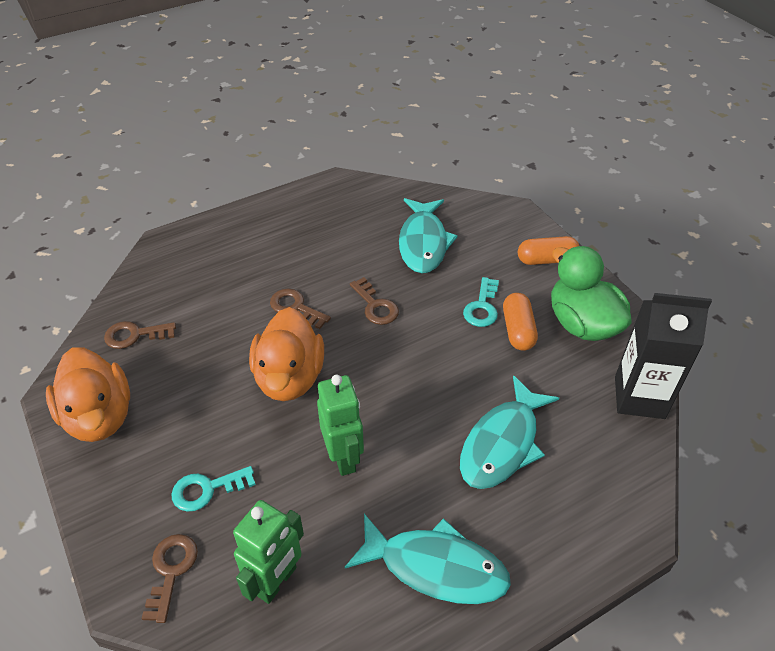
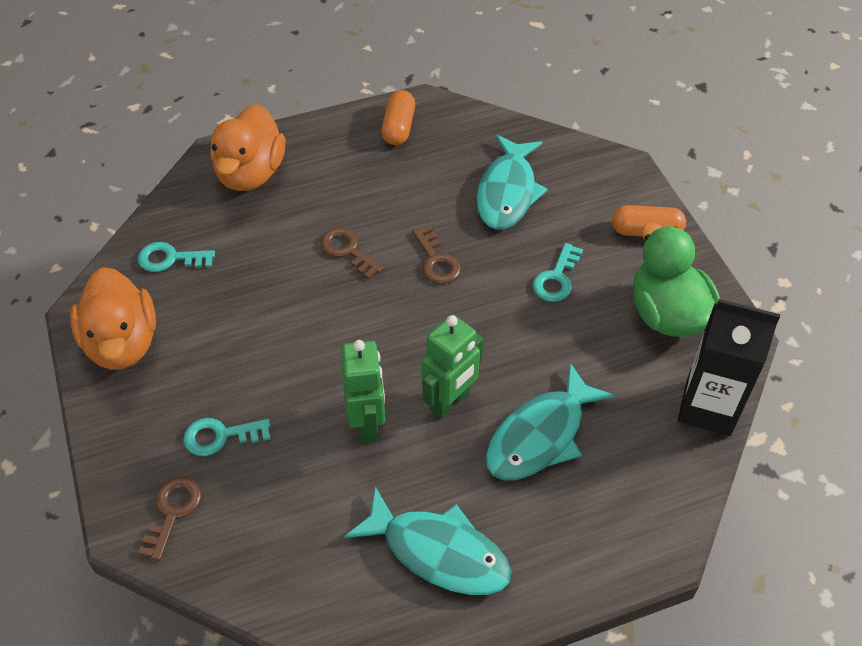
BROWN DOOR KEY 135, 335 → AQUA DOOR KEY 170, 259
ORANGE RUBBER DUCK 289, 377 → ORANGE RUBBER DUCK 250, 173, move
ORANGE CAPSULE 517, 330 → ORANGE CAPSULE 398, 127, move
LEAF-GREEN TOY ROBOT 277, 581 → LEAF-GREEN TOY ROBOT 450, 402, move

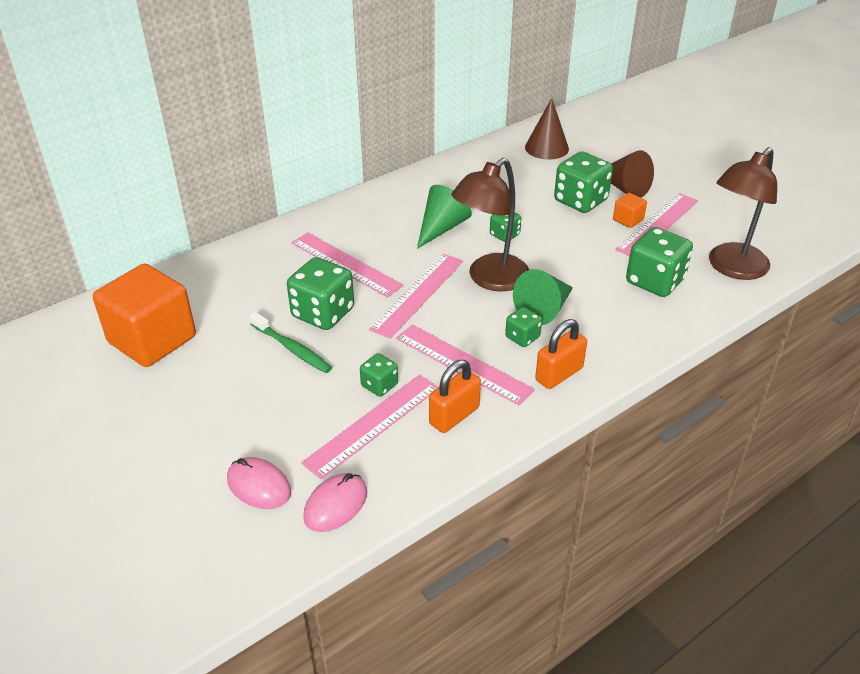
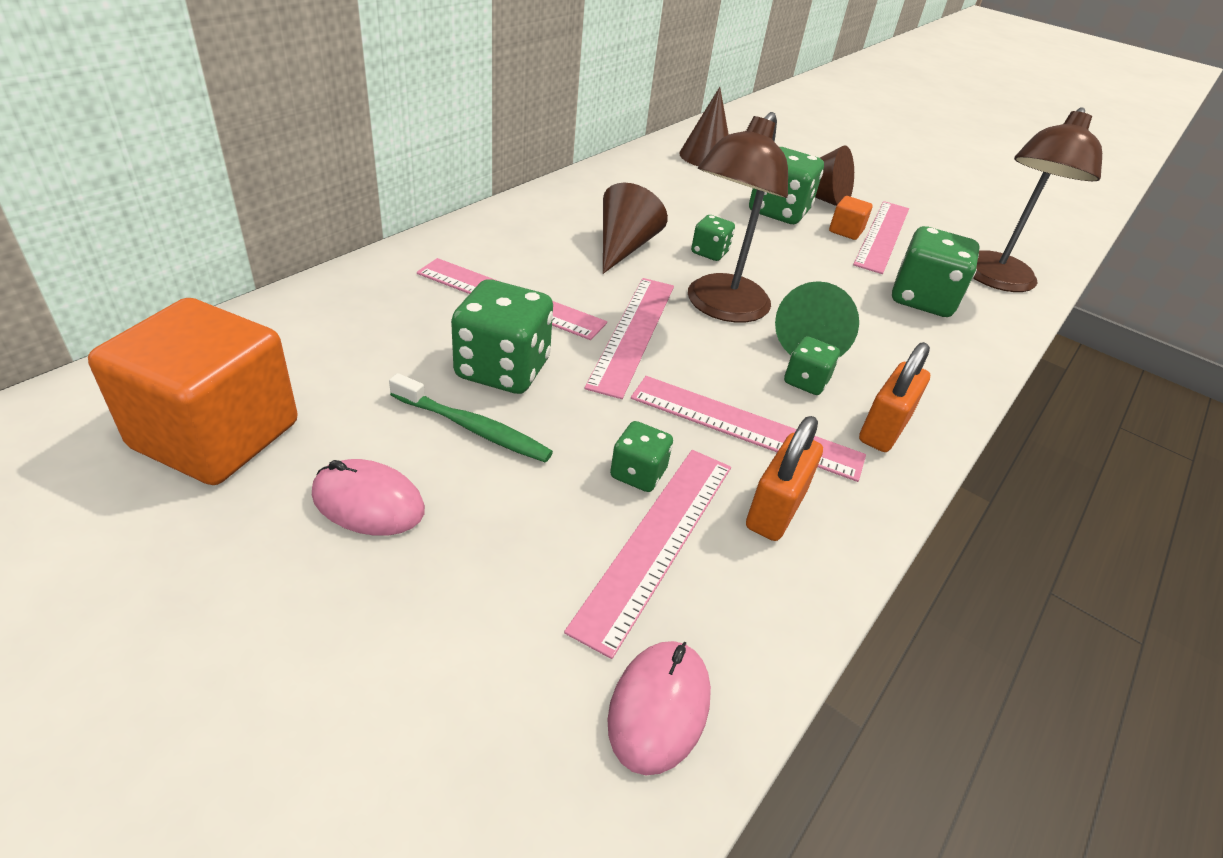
ROSY PC MOUSE 259, 486 → ROSY PC MOUSE 368, 502, move
LEAF-GREEN SOLID CONE 441, 228 → BROWN SOLID CONE 624, 247

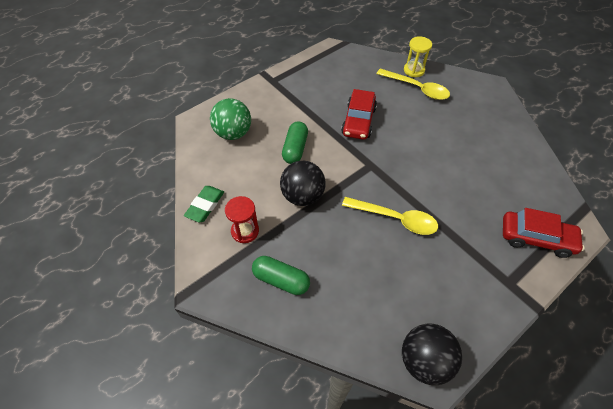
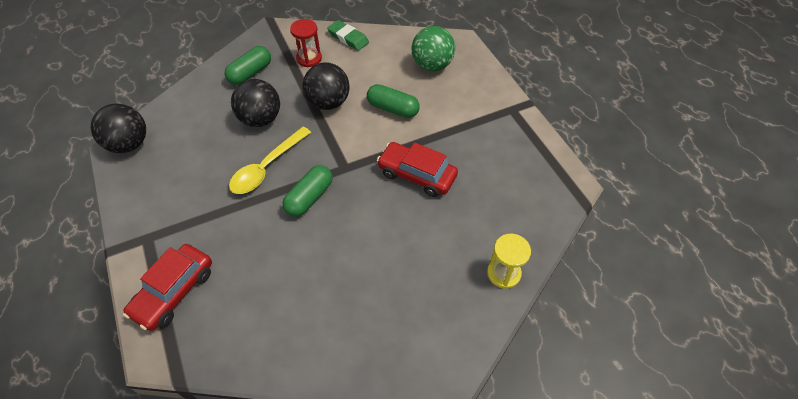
- → BLACK BALL 260, 119
- → LEAF-GREEN CAPSULE 309, 197
GOLDEN TEASPOON 417, 88 → -

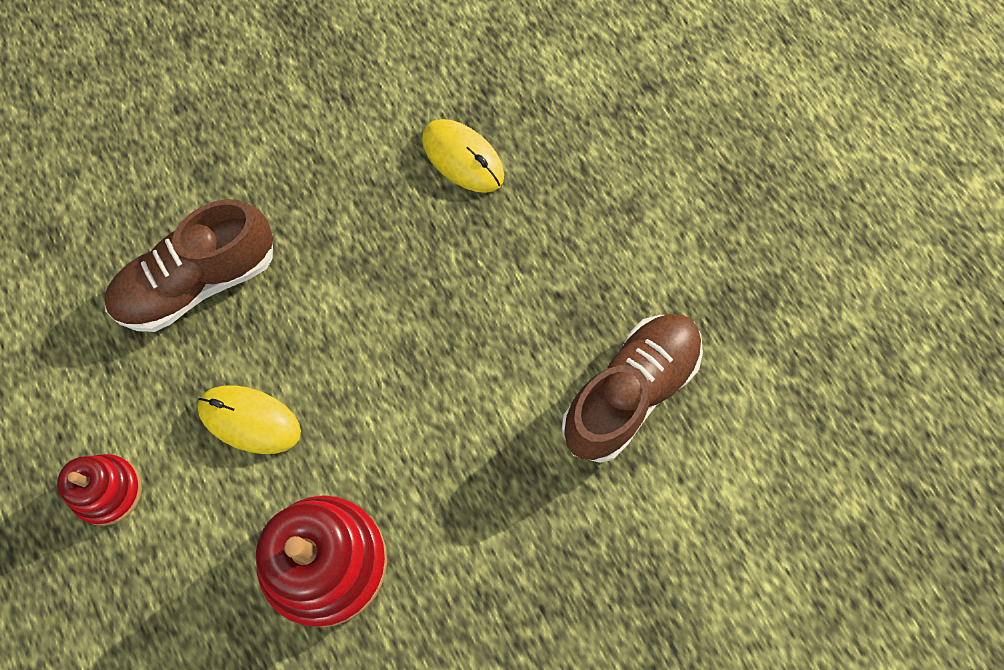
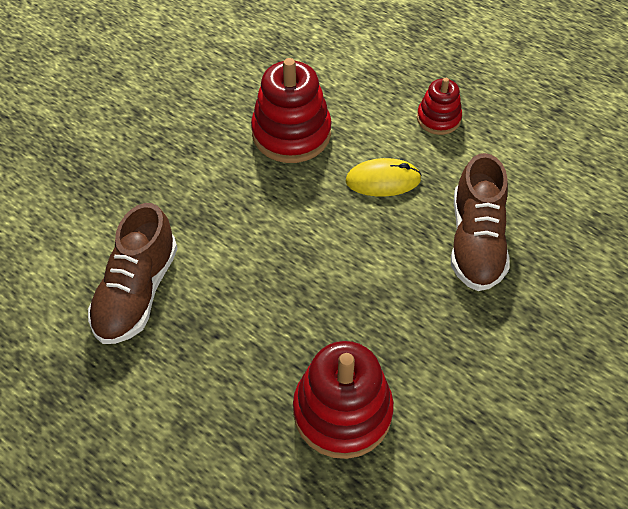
GOLDEN PC MOUSE 463, 158 → SCARLET STACKING RINGS 342, 411
BROWN SNEAKER 198, 281 → BROWN SNEAKER 475, 241, 150 degrees clockwise

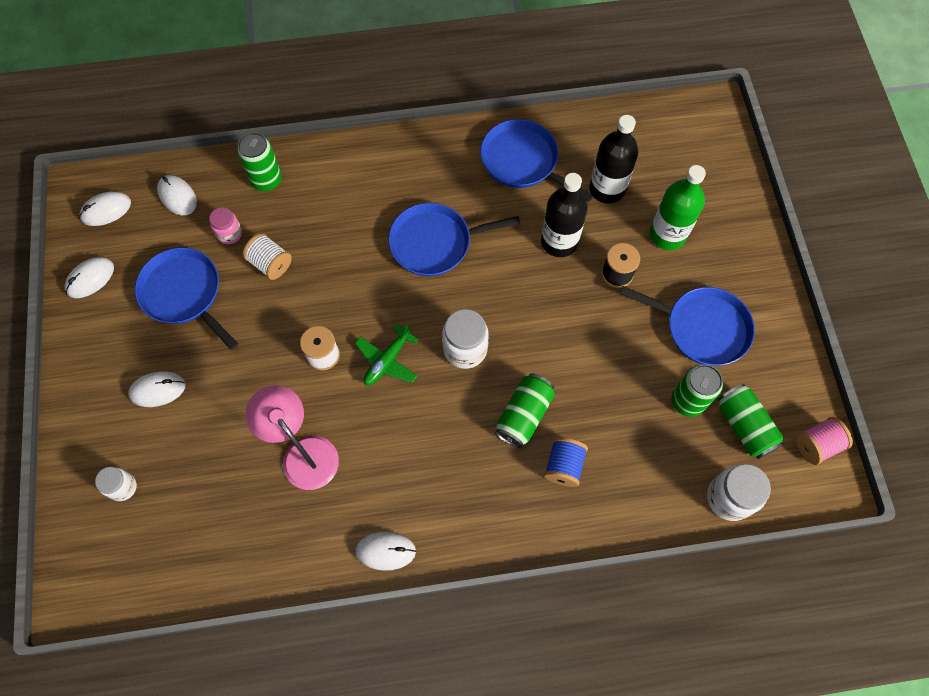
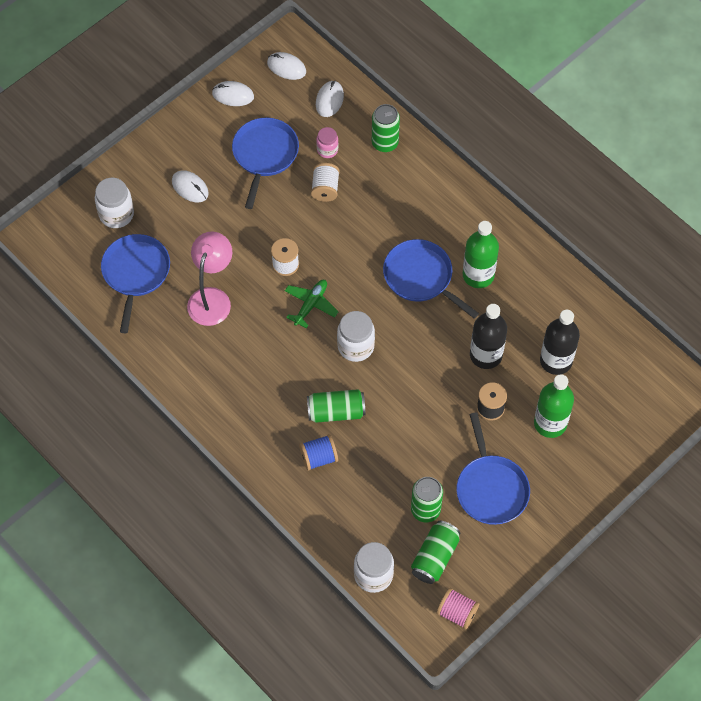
PURE WHITE PRESERVE JAR 123, 487 → PURE WHITE PRESERVE JAR 116, 214, x1.62
COBALT FRYING PAN 522, 161 → COBALT FRYING PAN 135, 273, move
LEAF-GREEN PLANE 387, 361 → LEAF-GREEN PLANE 311, 305, 120 degrees clockwise
- → LEAF-GREEN DRINK BOTTLE 478, 275
PURE WHITE PC MOUSE 385, 551 → -

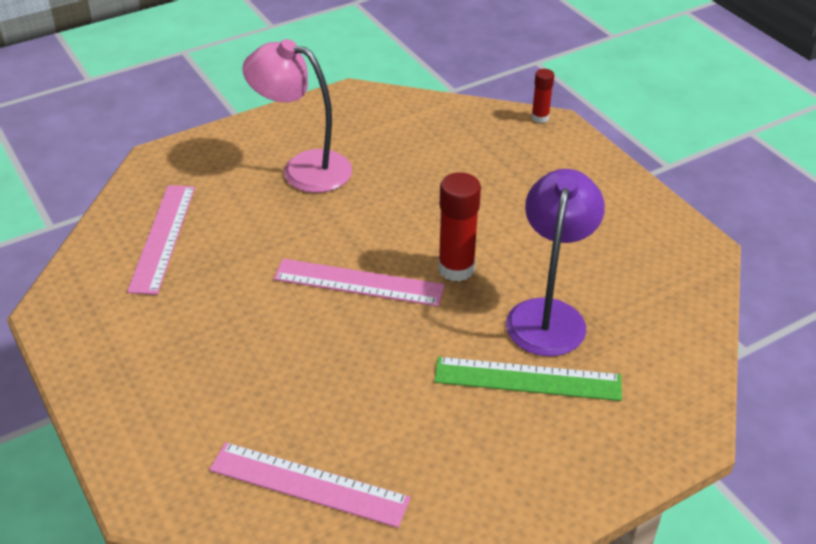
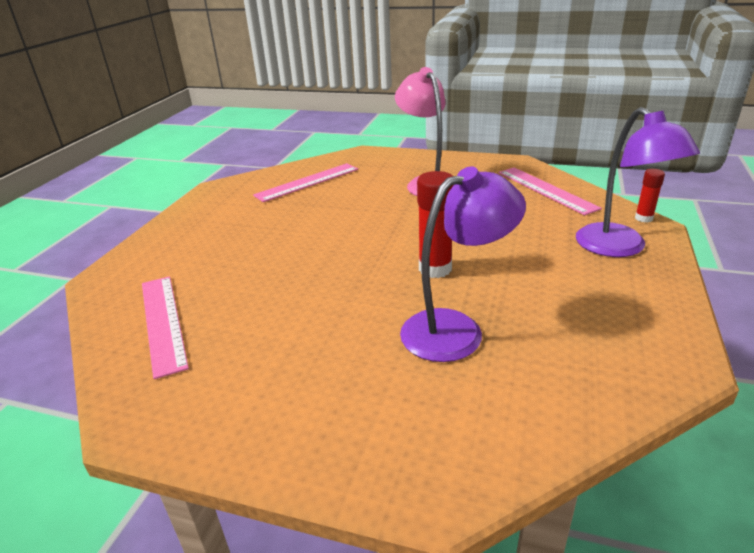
ROSY MEASURING STICK 359, 282 → ROSY MEASURING STICK 546, 190, move
- → VIOLET DESK LAMP 619, 248
LEAF-GREEN MEASURING STICK 527, 379 → -

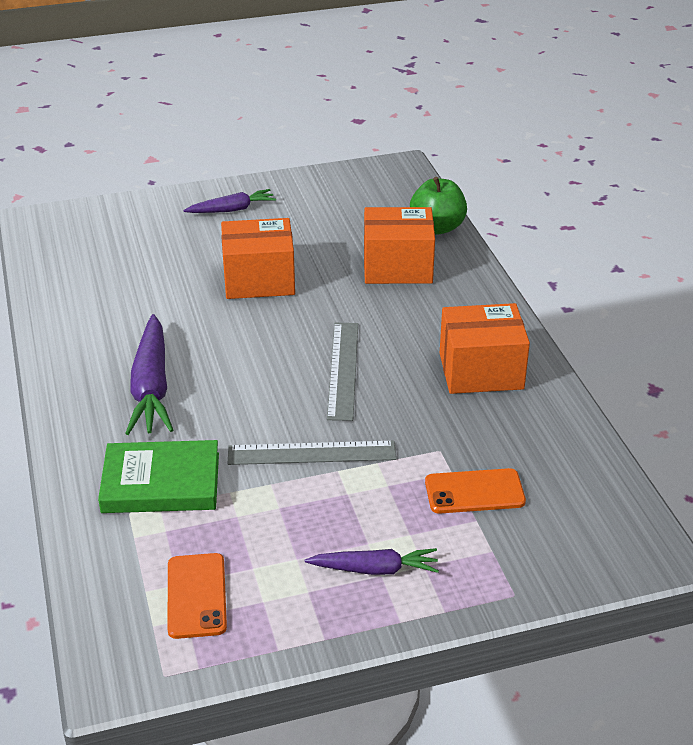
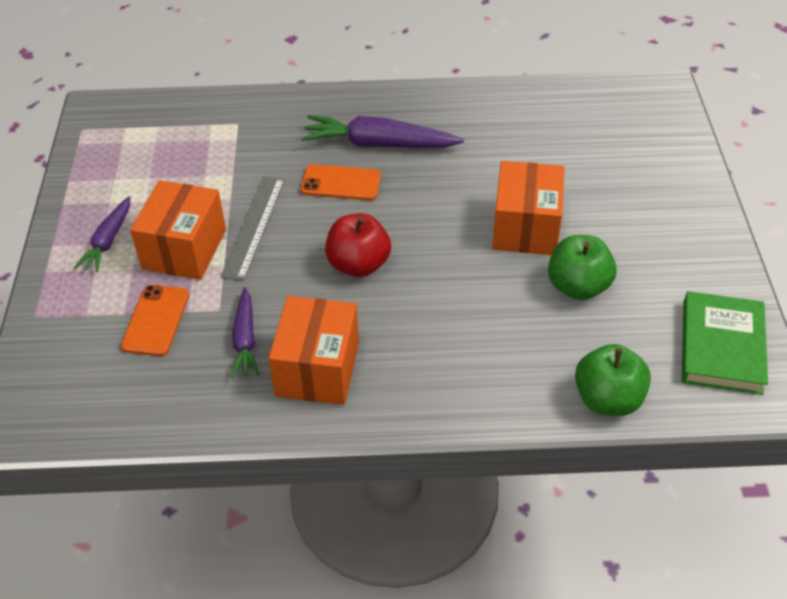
ORANGE BOX 397, 267 → ORANGE BOX 184, 249, move
VIOLET TOY CARROT 232, 209 → VIOLET TOY CARROT 245, 339, move
ORANGE MOBILE PHONE 197, 596 → ORANGE MOBILE PHONE 341, 183, move
GREY MEASURING STICK 342, 370 → SCARLET APPLE FRUIT 358, 265
- → LEAF-GREEN APPLE FRUIT 578, 286
LEAF-GREEN BOOK 161, 483 → LEAF-GREEN BOOK 721, 347, move

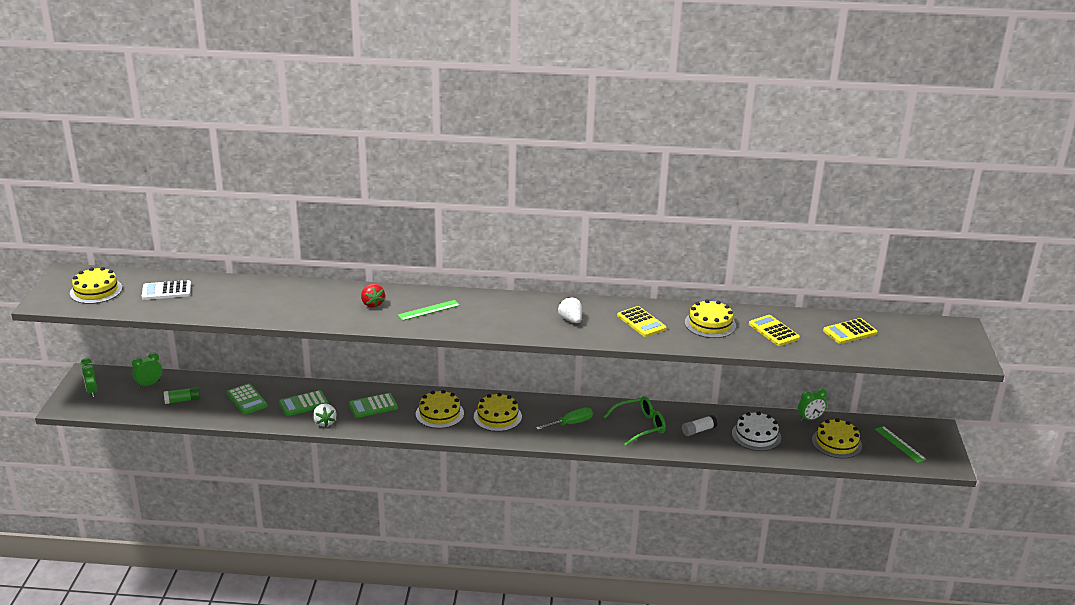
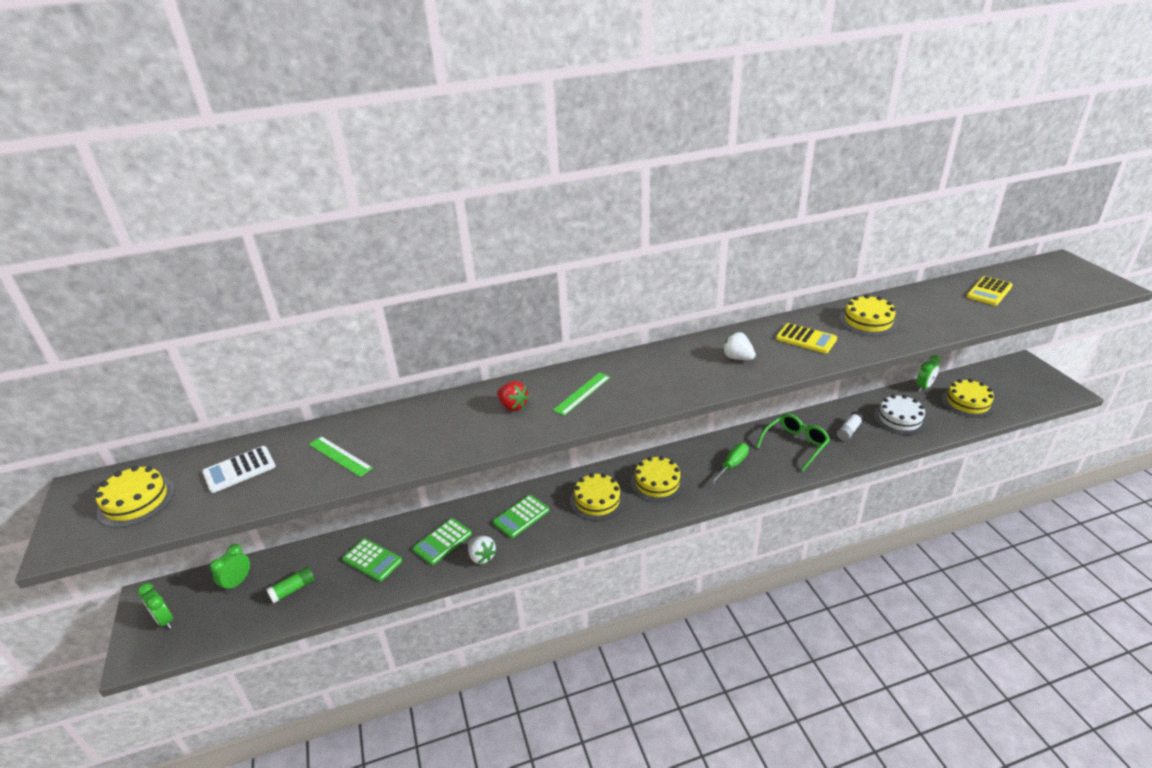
LEAF-GREEN MEASURING STICK 900, 444 → LEAF-GREEN MEASURING STICK 340, 456, move
GOLDEN POCKET CALCULATOR 773, 331 → -

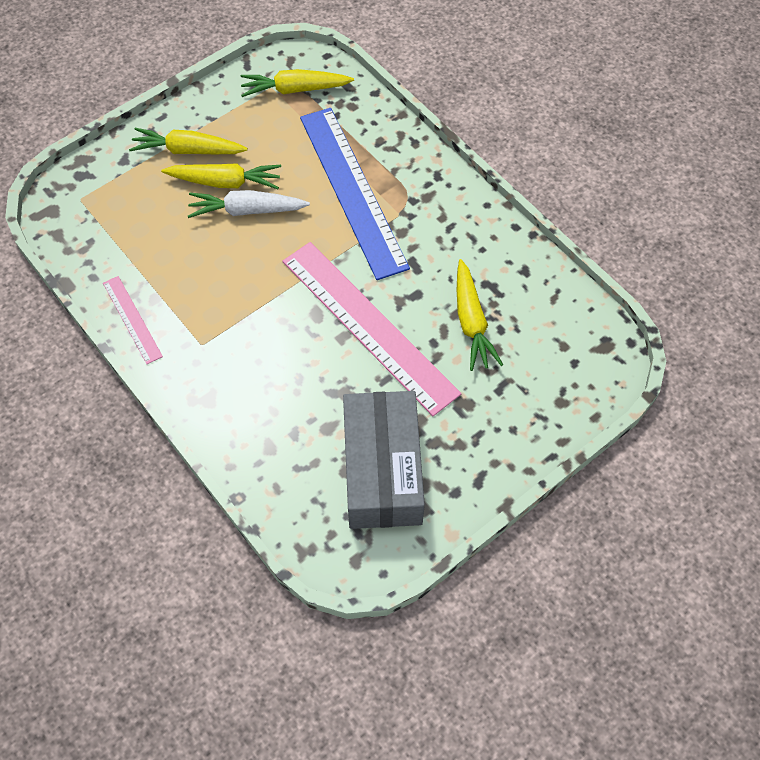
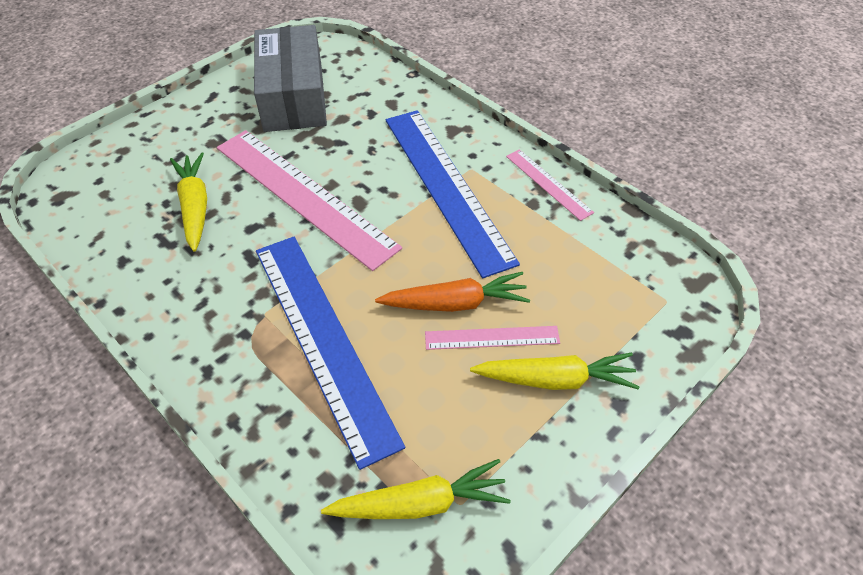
PURE WHITE TOY CARROT 247, 210 → ORANGE TOY CARROT 455, 303
- → COBALT MEASURING STICK 446, 187
GOLDEN TOY CARROT 225, 182 → ROSY MEASURING STICK 492, 338

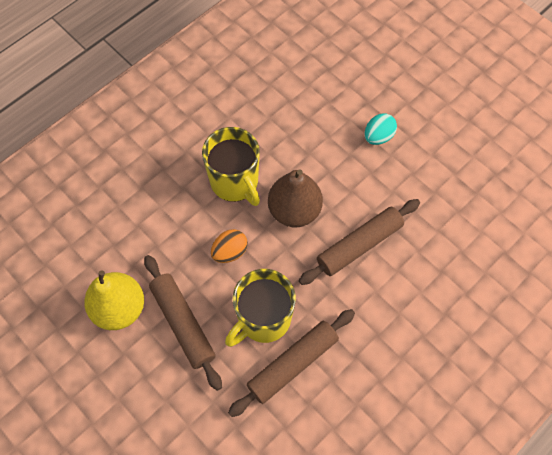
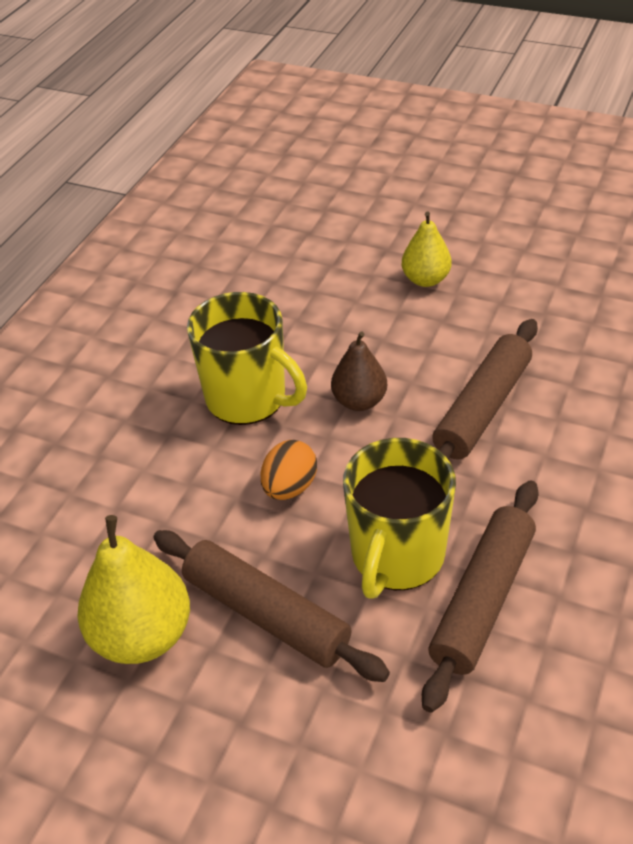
BROWN TOY PEAR 294, 210 → BROWN TOY PEAR 359, 401, x0.62
AQUA TOY EGG 378, 137 → GOLDEN TOY PEAR 425, 279

